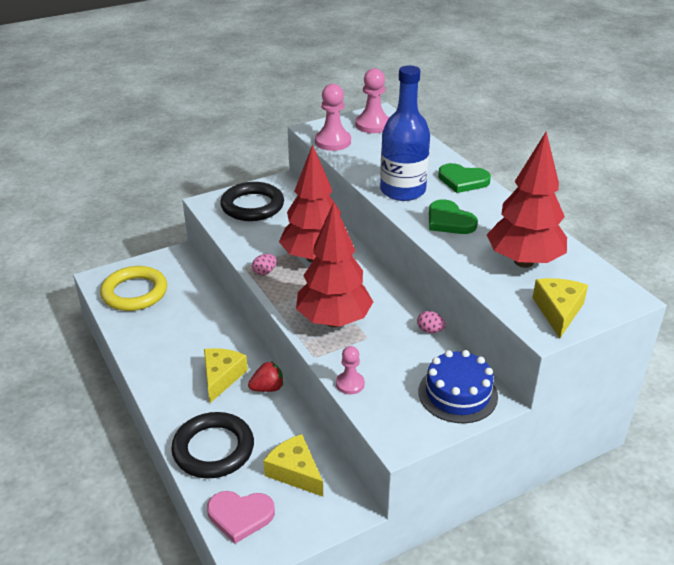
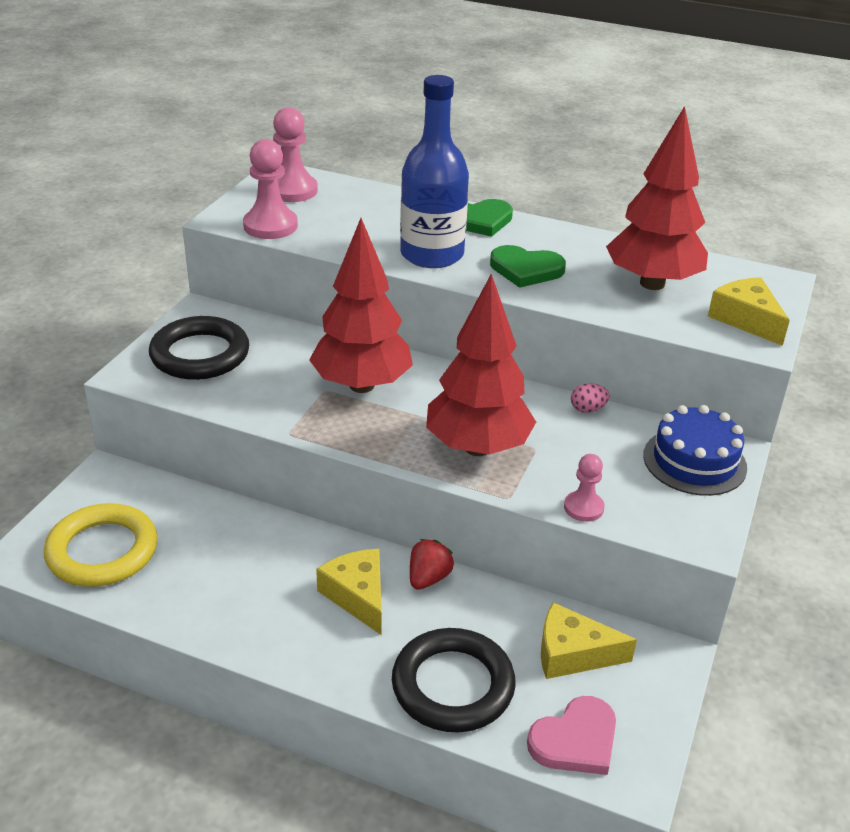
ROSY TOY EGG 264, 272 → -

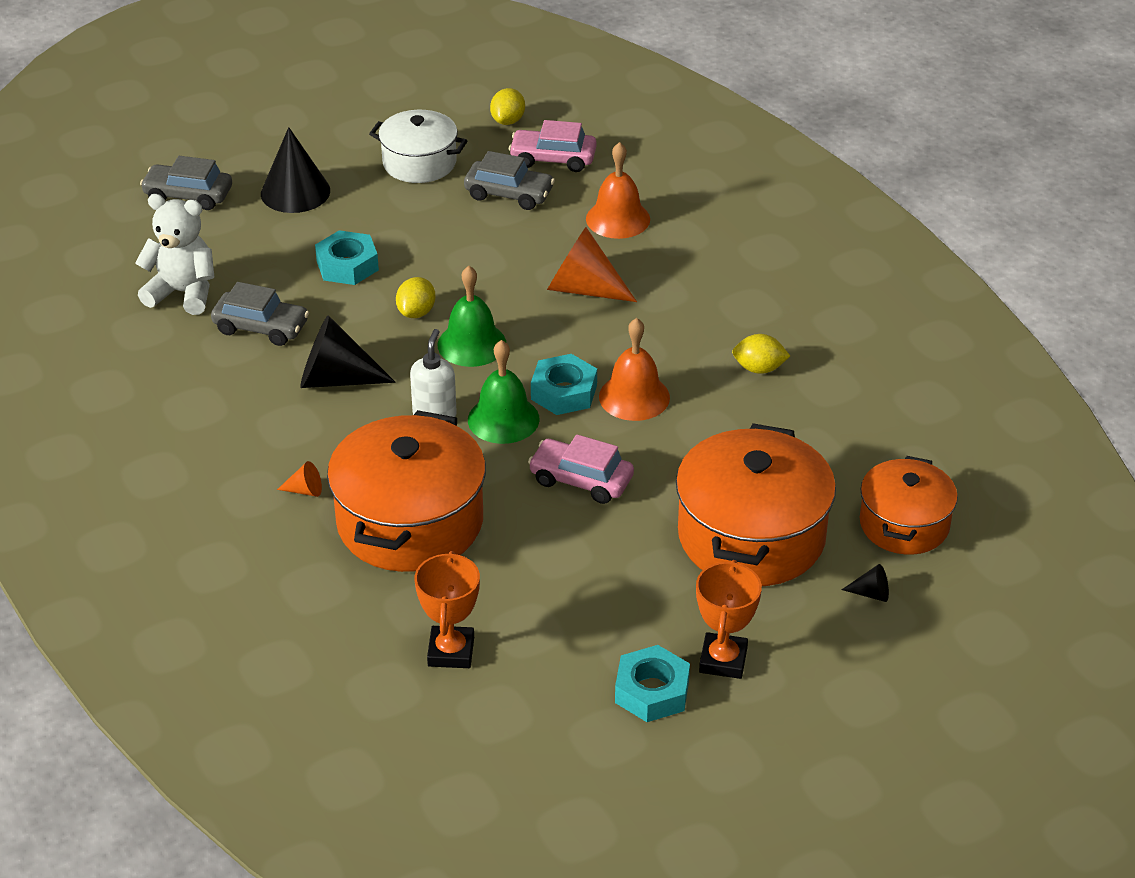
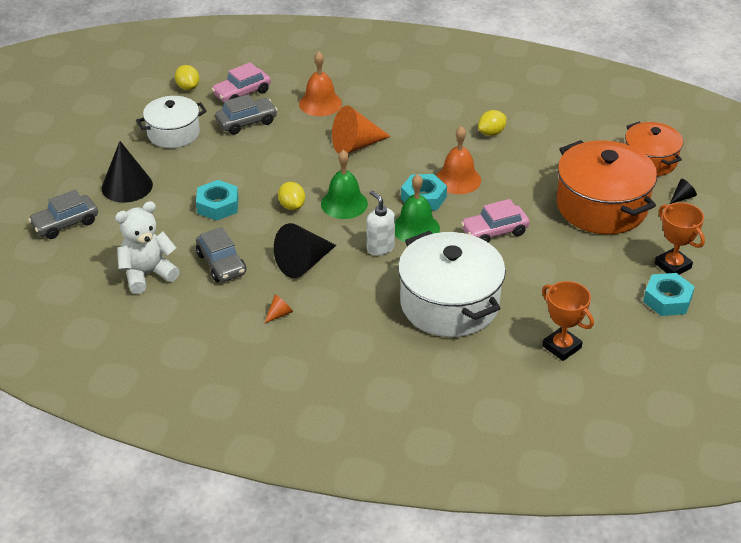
GREY AUTOMOBILE 261, 327 → GREY AUTOMOBILE 221, 264, 90 degrees clockwise
ORANGE SOLID CONE 305, 490 → ORANGE SOLID CONE 279, 314, move
ORANGE POT 410, 522 → PURE WHITE POT 449, 304

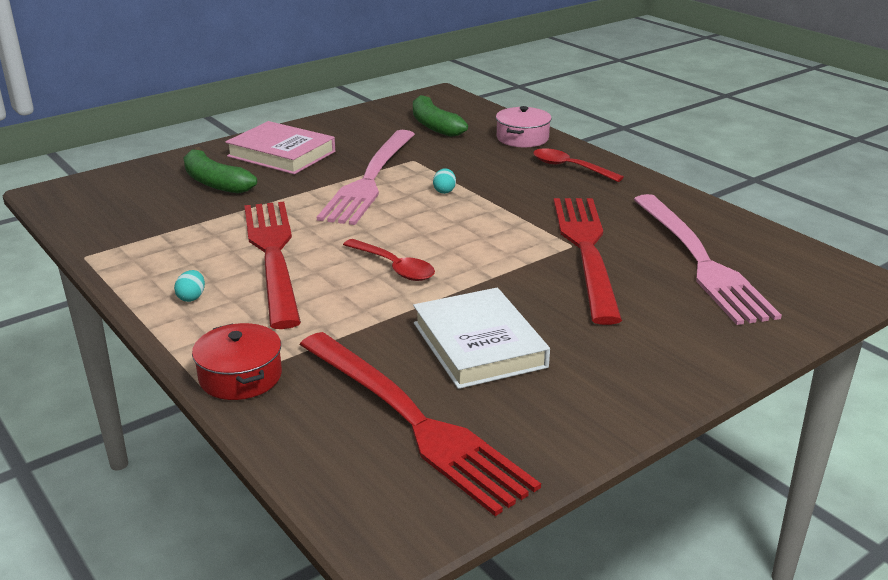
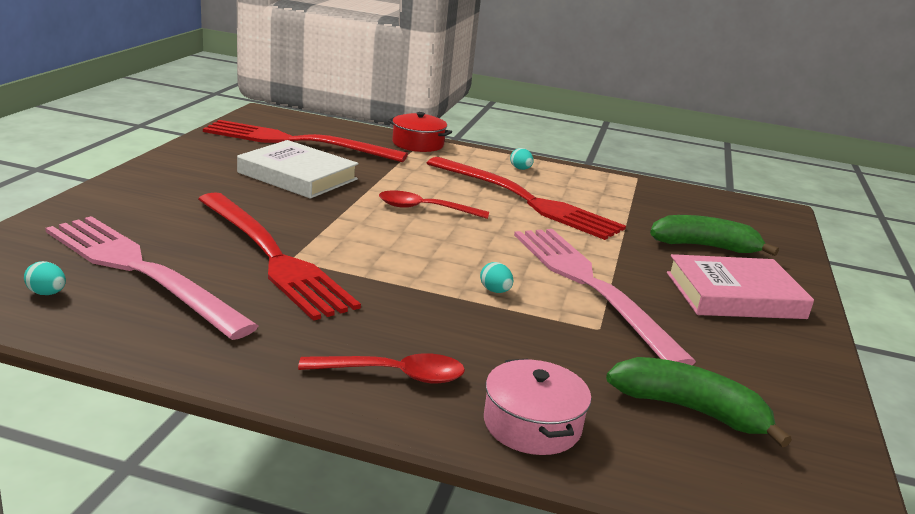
- → AQUA TOY EGG 47, 293

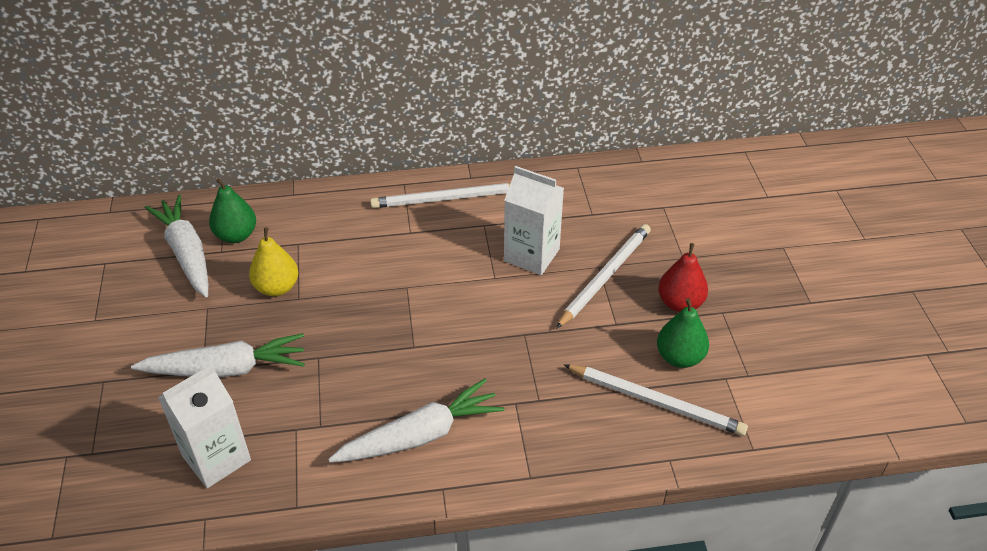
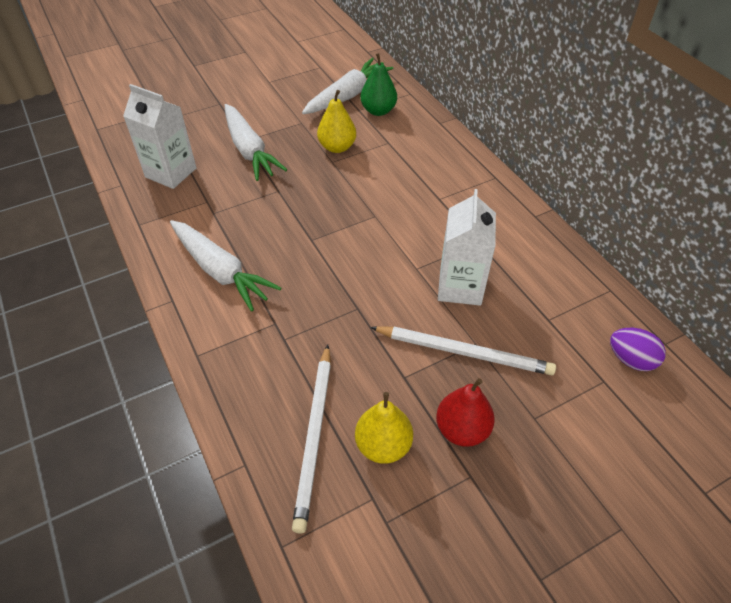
LEAF-GREEN TOY PEAR 679, 357 → GOLDEN TOY PEAR 383, 445
- → VIOLET TOY EGG 630, 359
PURE WHITE PENCIL 447, 199 → -

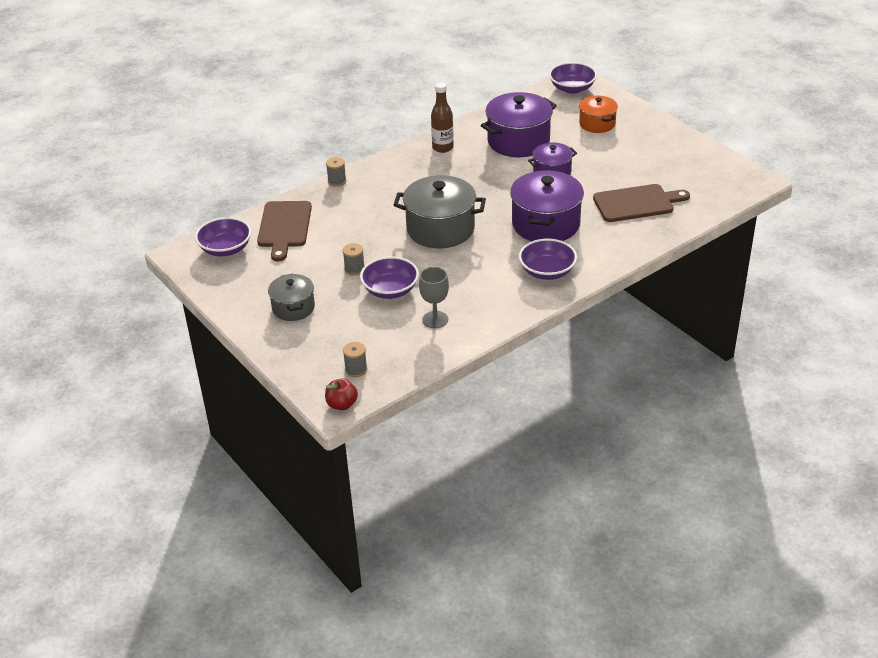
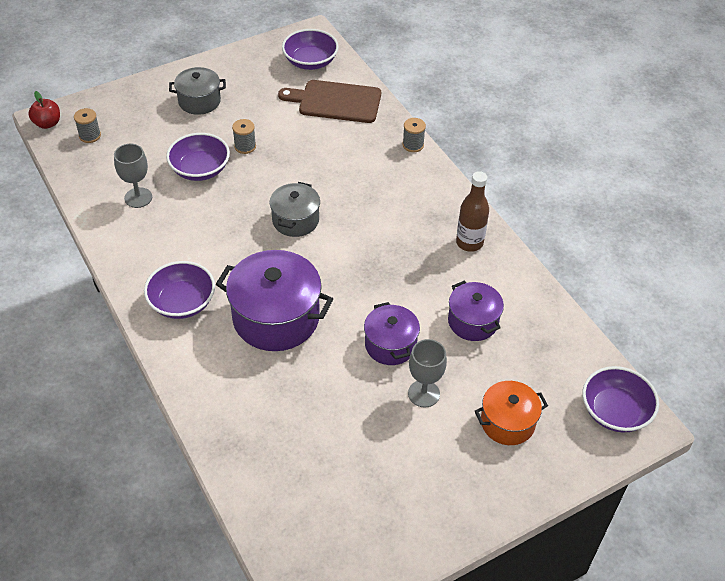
GREY POT 440, 229 → GREY POT 295, 220, x0.59
- → GREY CHALICE 423, 393
VIOLET POT 518, 141 → VIOLET POT 473, 321, x0.59
BROWN CUTTING BOARD 636, 203 → -

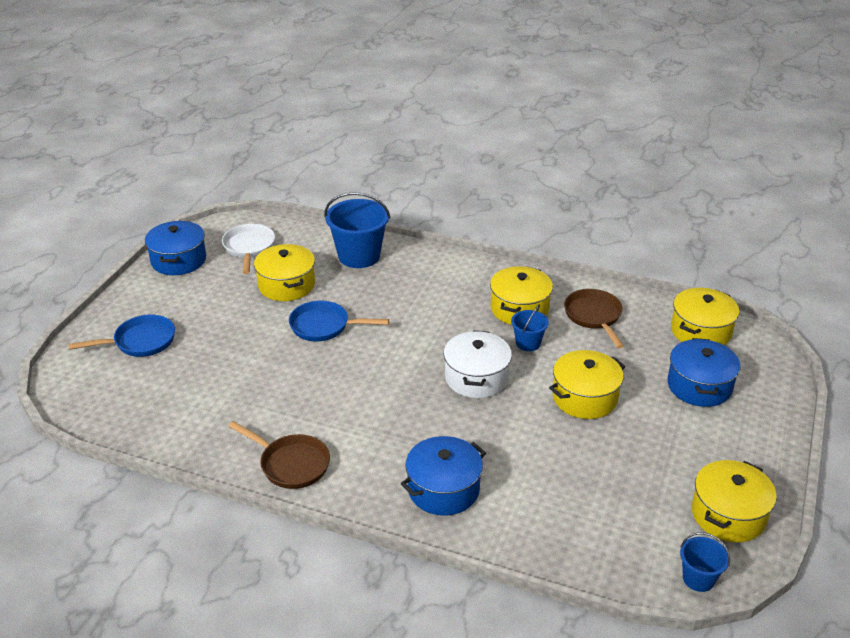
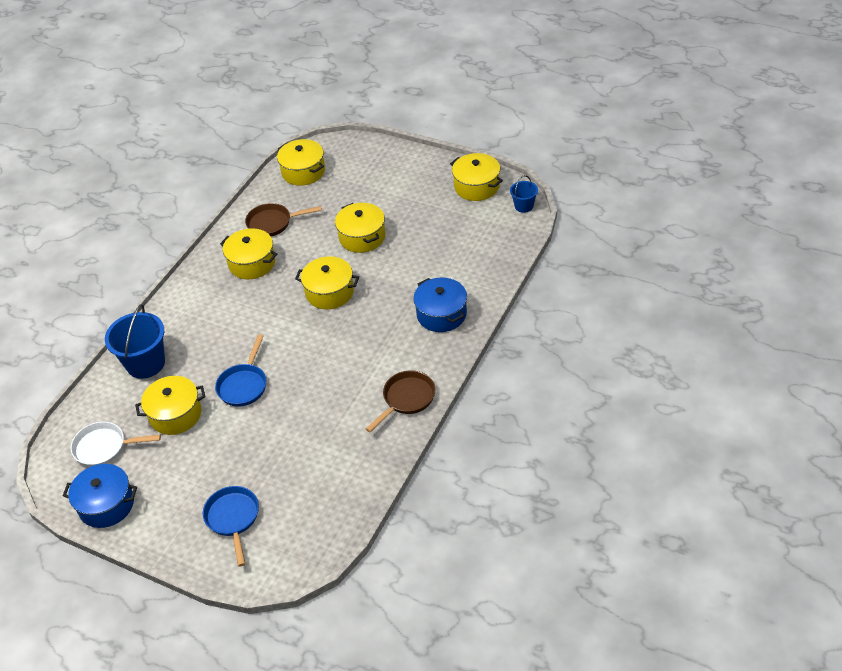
PURE WHITE POT 476, 378 → GOLDEN POT 329, 292
COBALT SAND BUCKET 528, 343 → -
COBALT POT 699, 386 → -

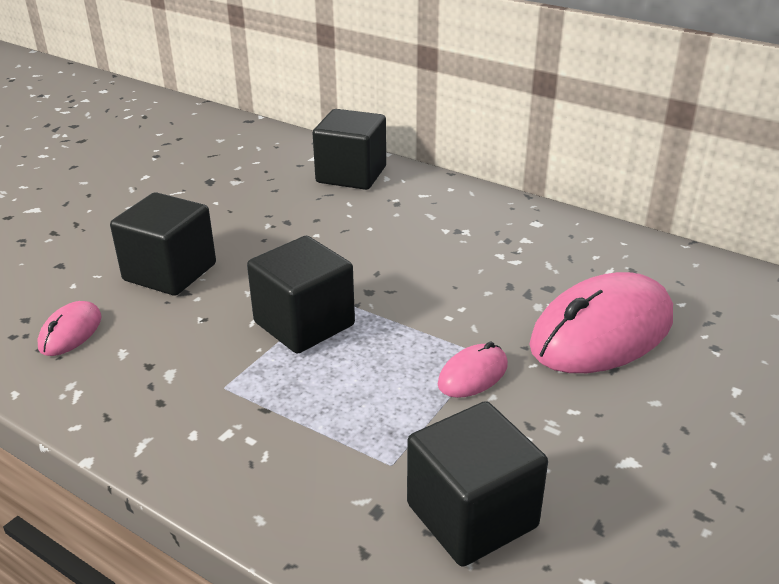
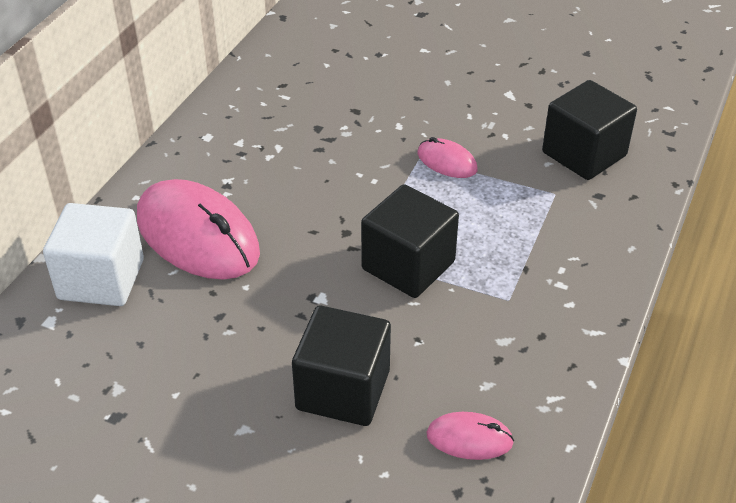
BLACK BLOCK 351, 175 → PURE WHITE BLOCK 101, 279
ROSY PC MOUSE 602, 332 → ROSY PC MOUSE 198, 235, move

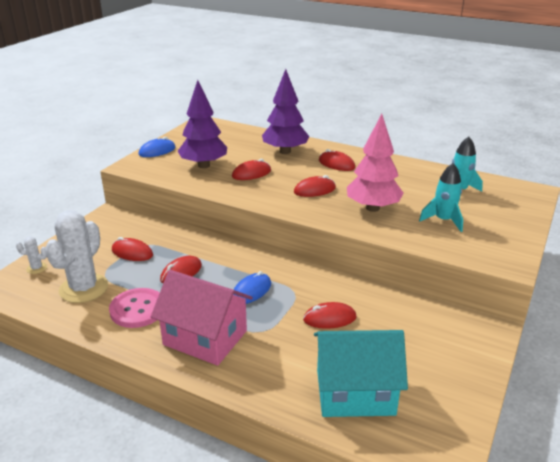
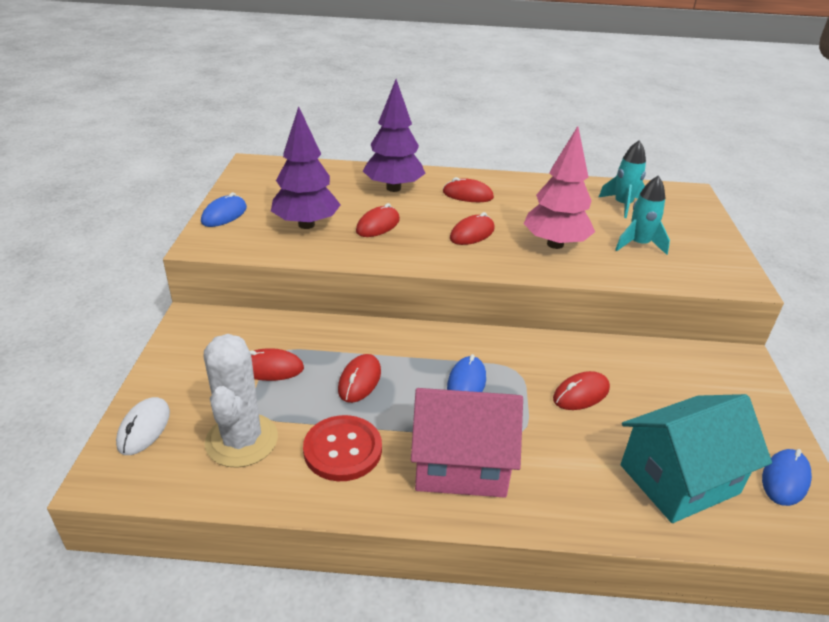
PURE WHITE SAGUARO CACTUS 36, 268 → PURE WHITE PC MOUSE 144, 428
ROSY BUTTON 138, 309 → SCARLET BUTTON 343, 450
- → COBALT PC MOUSE 785, 479

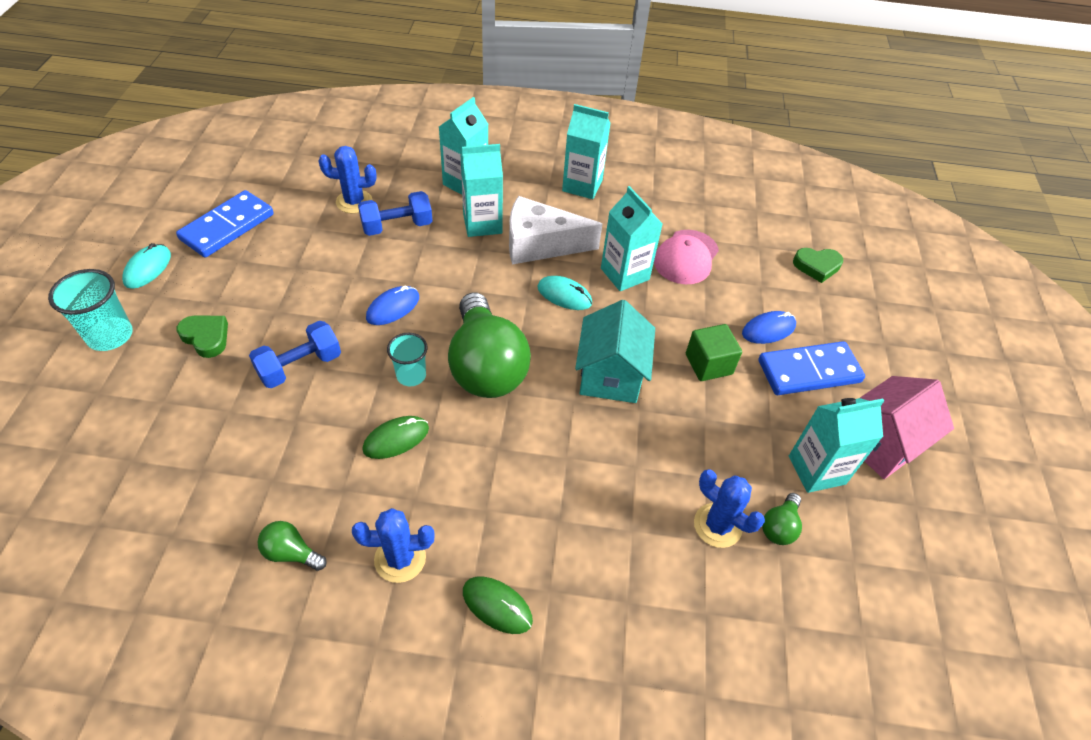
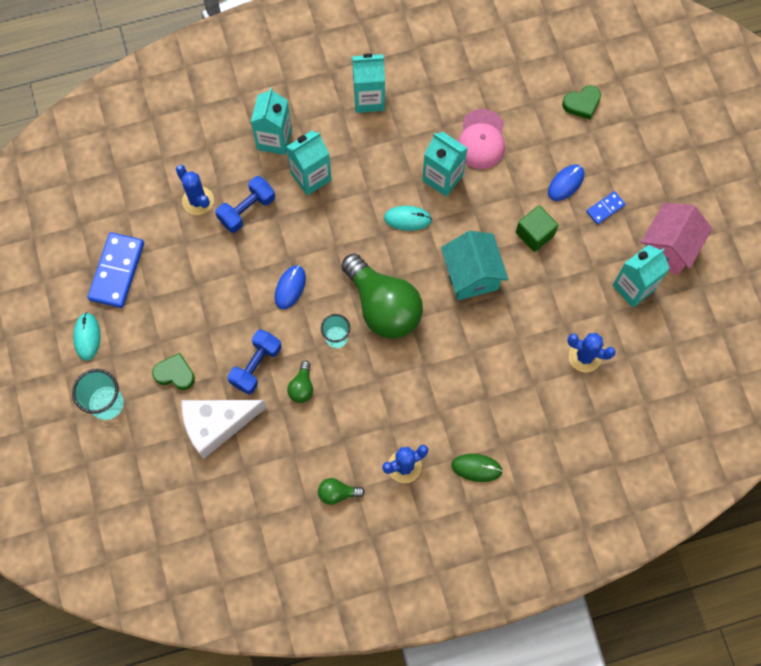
COBALT SAGUARO CACTUS 354, 202 → COBALT SAGUARO CACTUS 198, 200, 75 degrees clockwise
PURE WHITE CHEESE WEDGE 540, 244 → PURE WHITE CHEESE WEDGE 217, 425, move
LEAF-GREEN BULB 779, 527 → LEAF-GREEN BULB 302, 387, move
COBALT DOMINO TILE 809, 371 → COBALT DOMINO TILE 605, 208, x0.51
LEAF-GREEN PC MOUSE 396, 439 → -

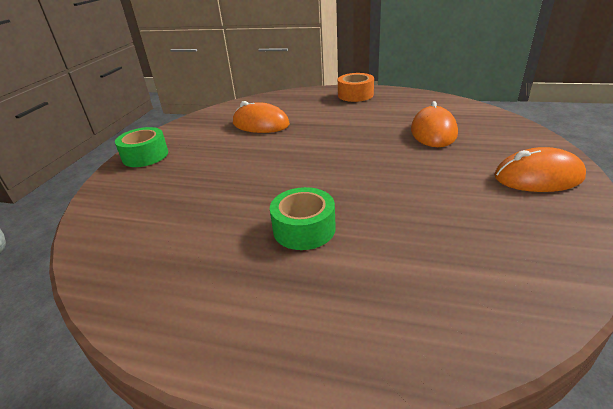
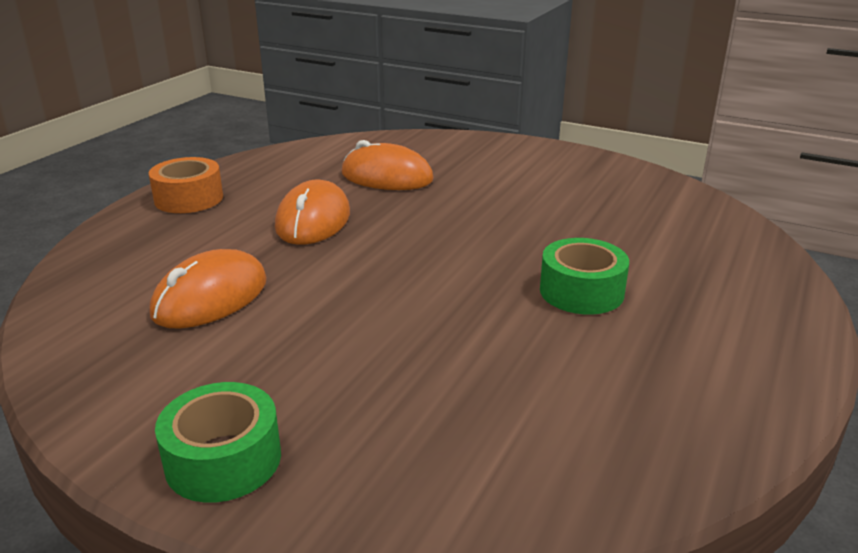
ORANGE PC MOUSE 538, 177 → ORANGE PC MOUSE 313, 220, move

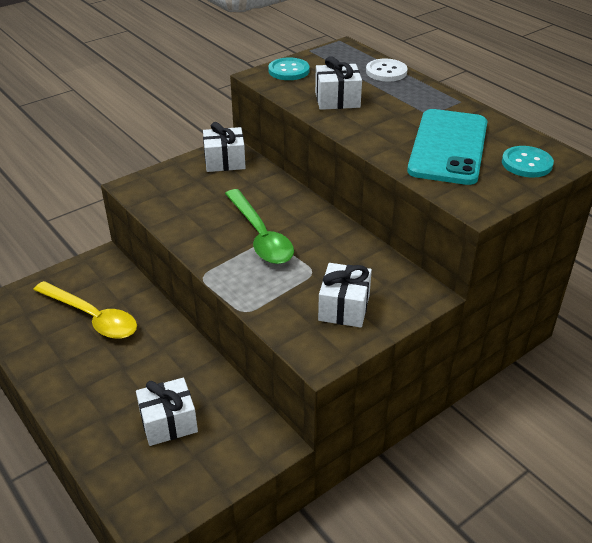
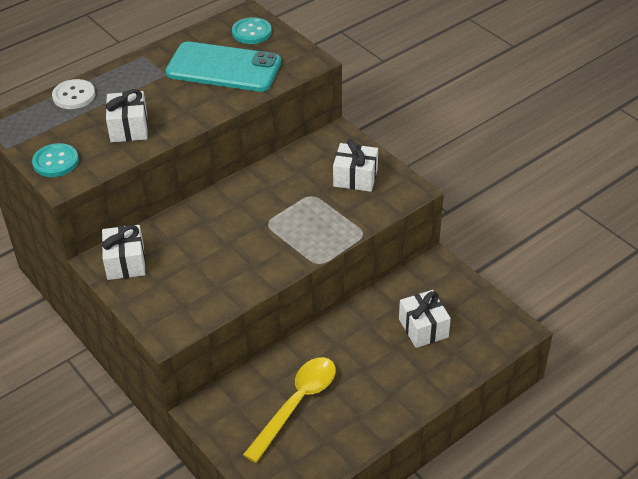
LEAF-GREEN TEASPOON 260, 236 → -

